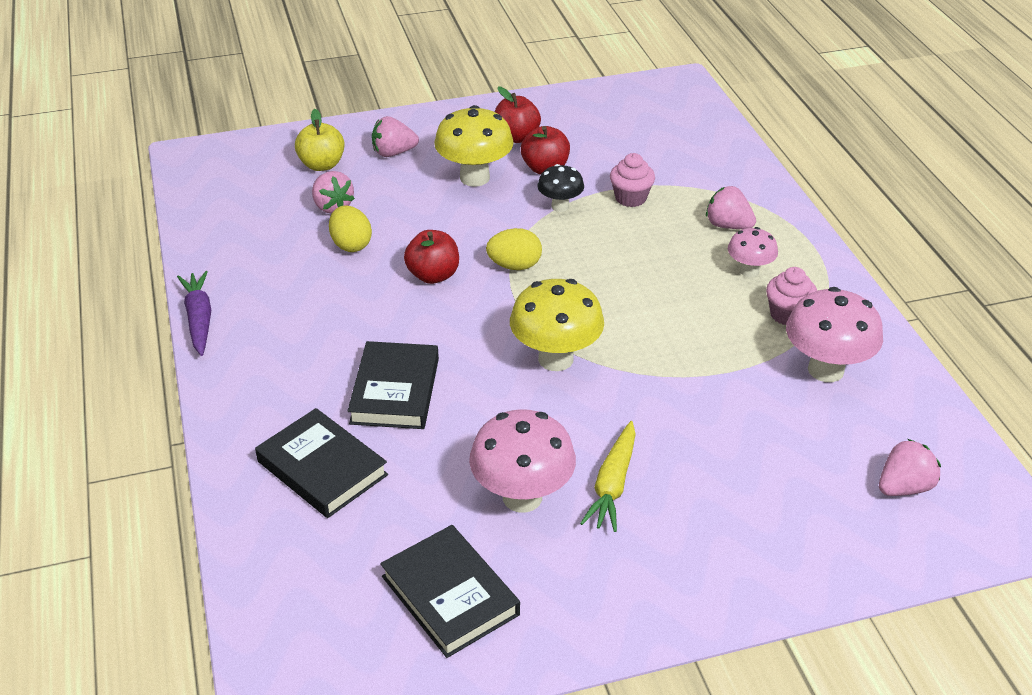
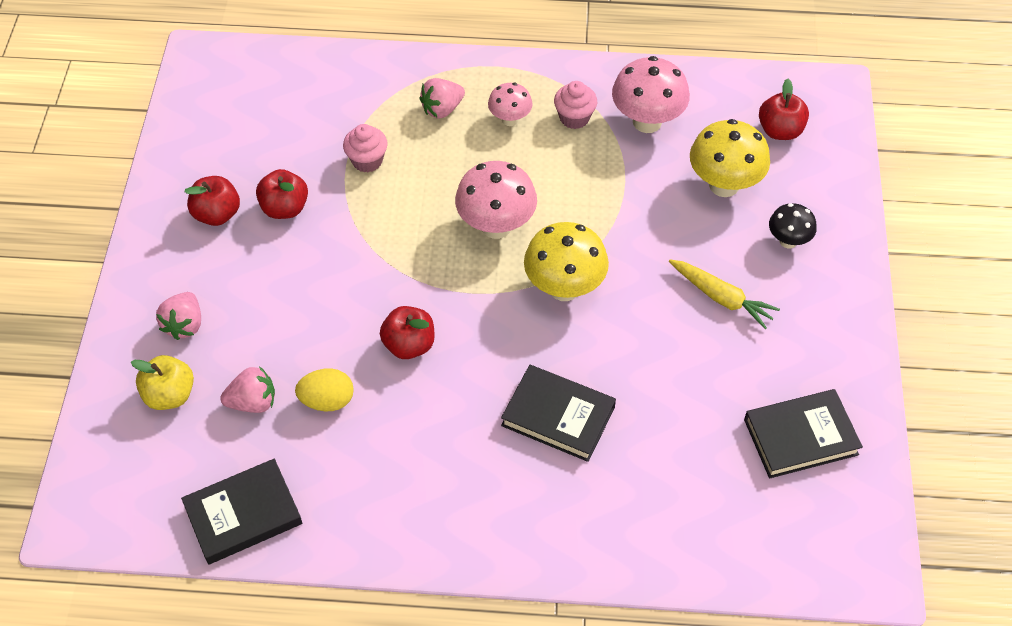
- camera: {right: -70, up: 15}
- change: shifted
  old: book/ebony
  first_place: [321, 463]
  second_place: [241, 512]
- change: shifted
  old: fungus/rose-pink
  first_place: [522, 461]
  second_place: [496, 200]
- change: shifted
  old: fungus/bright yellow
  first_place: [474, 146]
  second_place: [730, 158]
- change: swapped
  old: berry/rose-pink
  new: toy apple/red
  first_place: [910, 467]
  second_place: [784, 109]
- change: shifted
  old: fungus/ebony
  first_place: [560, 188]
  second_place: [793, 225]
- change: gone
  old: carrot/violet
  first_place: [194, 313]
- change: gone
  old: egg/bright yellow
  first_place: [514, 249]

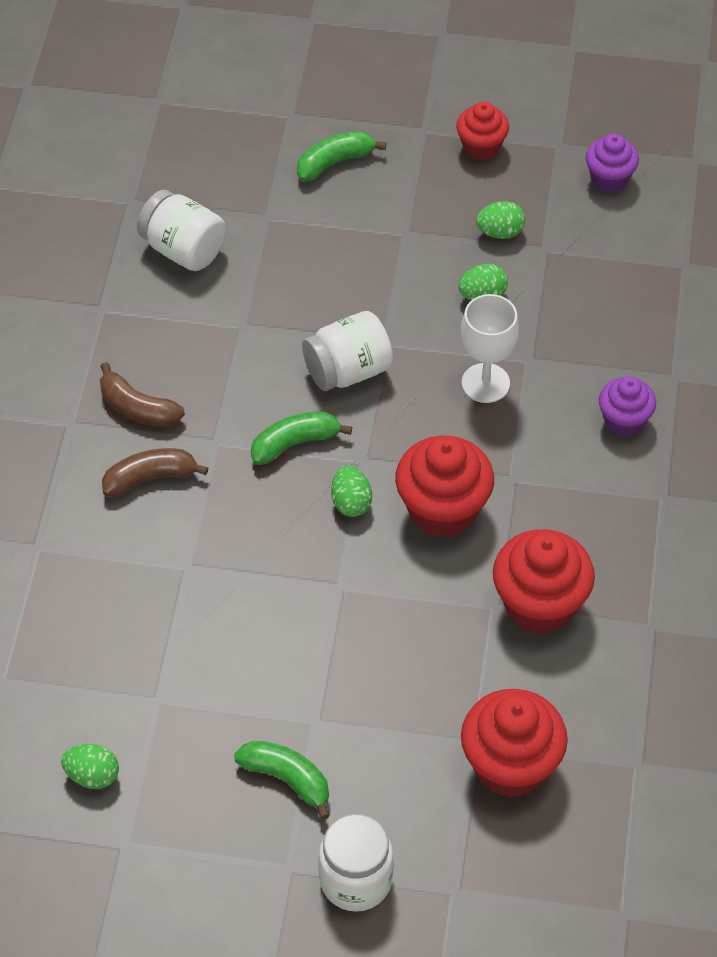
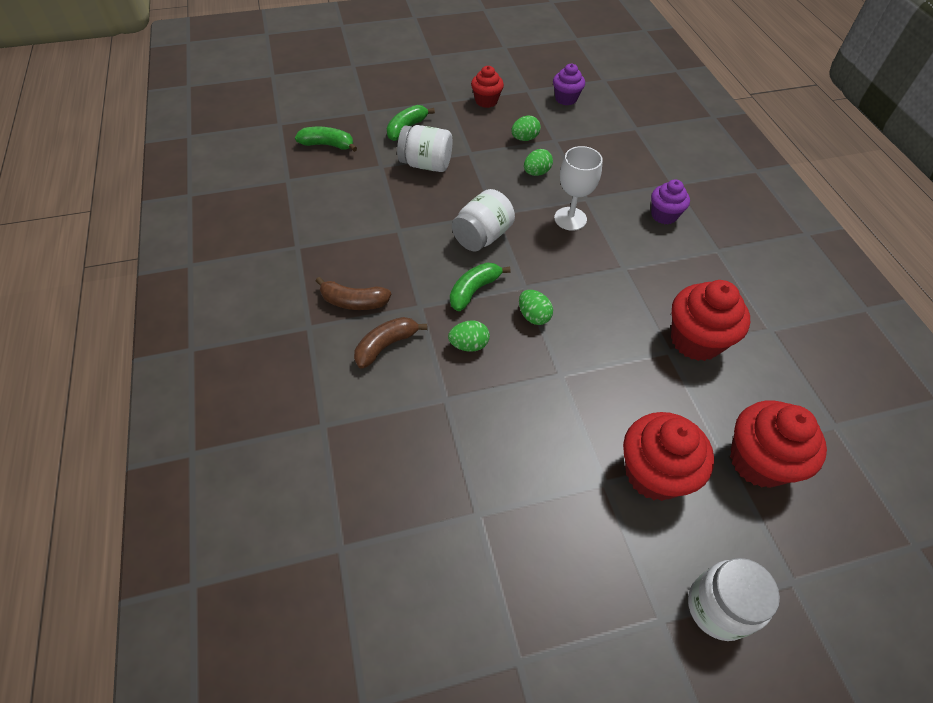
- camera: {right: -25, up: 0}
- change: shifted
  old: toy banana/leaf-green
  first_place: [282, 780]
  second_place: [326, 139]
- change: shifted
  old: jam jar/white
  first_place: [181, 230]
  second_place: [424, 148]
- change: shifted
  old: egg/leaf-green
  first_place: [90, 766]
  second_place: [469, 336]
- change: shifted
  old: cupcake/red
  first_place: [444, 487]
  second_place: [668, 456]

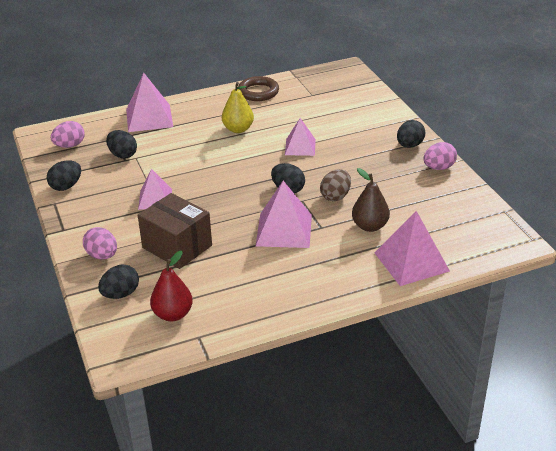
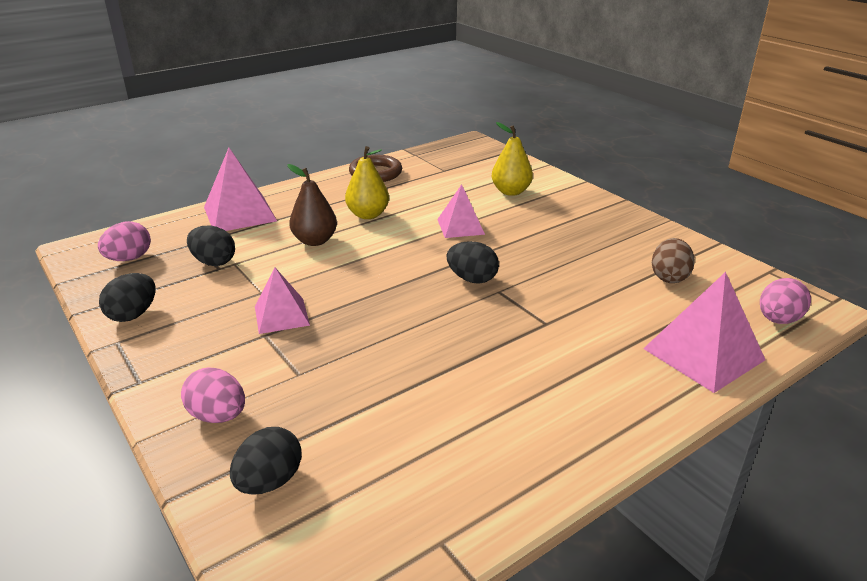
- camera: {right: -15, up: -5}
- change: shifted
  old: pear/russet
  first_place: [371, 200]
  second_place: [312, 205]
- change: new
  new: pear/bright yellow
  second_place: [512, 159]
- change: shifted
  old: egg/russet
  first_place: [335, 185]
  second_place: [673, 260]
- change: shifted
  old: egg/rose-pink
  first_place: [440, 156]
  second_place: [785, 301]
- change: gone
  old: package/russet
  first_place: [175, 231]
- change: gone
  old: pear/red
  first_place: [171, 286]
- change: gone
  old: solid pyramid/rose-pink
  first_place: [284, 214]
- change: gone
  old: egg/ebony
  first_place: [411, 134]

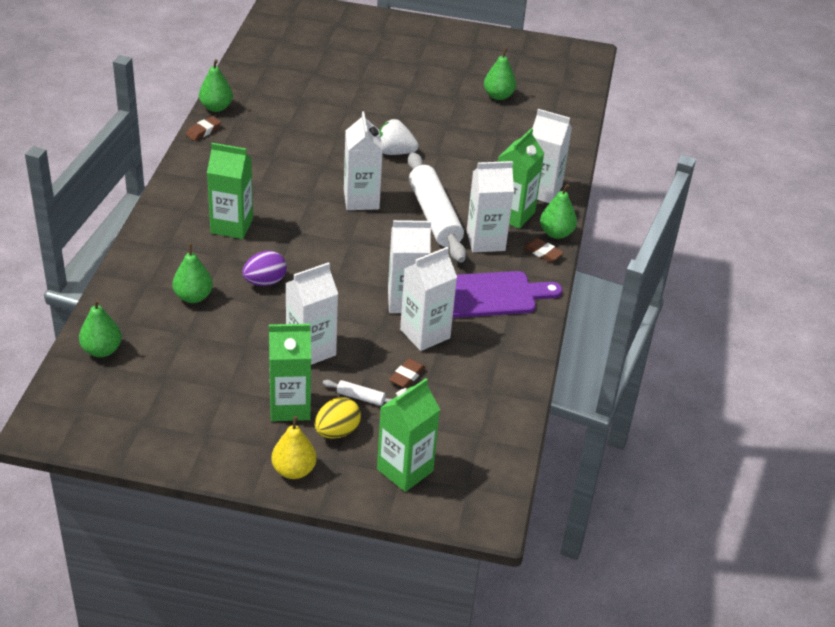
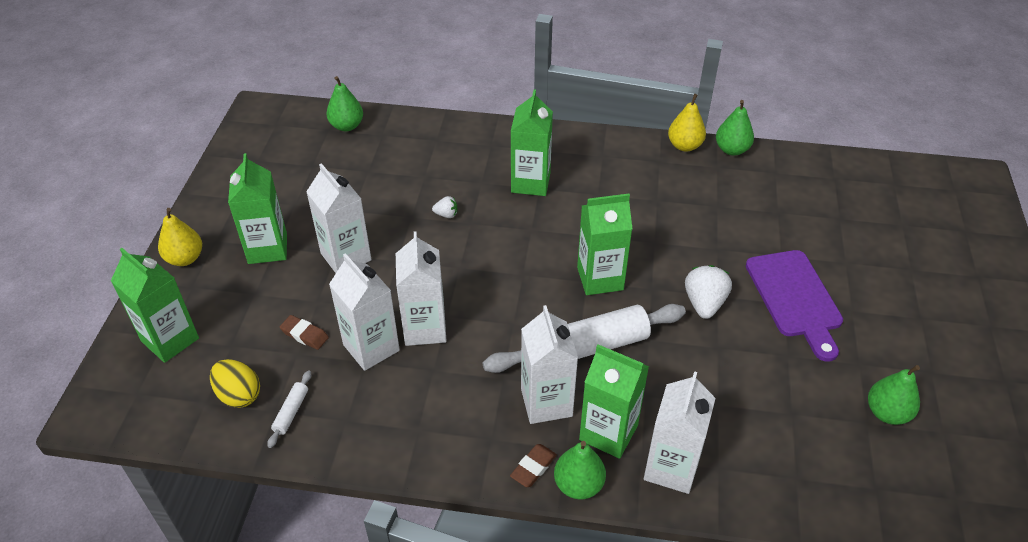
- camera: {right: 90, up: 5}
- change: shifted
  old: egg/bright yellow
  first_place: [338, 418]
  second_place: [235, 383]
- change: shifted
  old: dough roller/white
  first_place: [357, 393]
  second_place: [289, 409]
- change: swapped
  old: egg/violet
  new: berry/white
  first_place: [264, 268]
  second_place: [444, 207]
- change: repainted
  old: juice carton/white
  new: juice carton/leaf-green
  first_place: [363, 160]
  second_place: [604, 244]
- change: swapped
  old: gum eraser/russet
  new: pear/bright yellow
  first_place: [203, 128]
  second_place: [687, 123]
- change: shifted
  old: bread board/violet
  first_place: [507, 294]
  second_place: [794, 306]
- change: gone
  old: pear/leaf-green
  first_place: [193, 273]

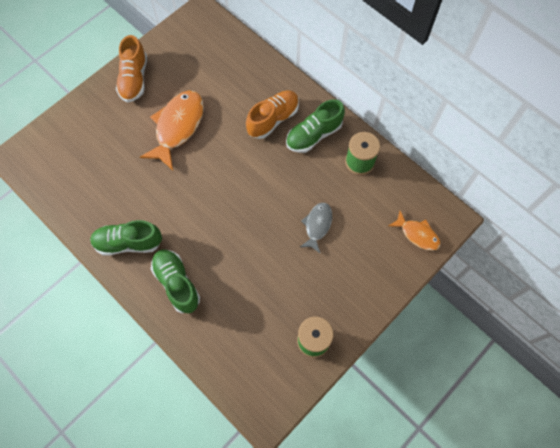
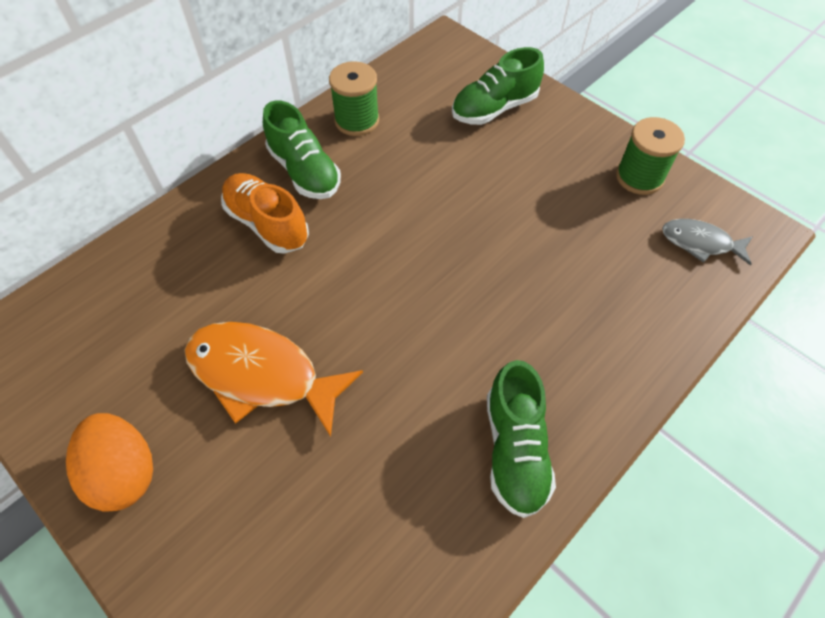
- camera: {right: -90, up: -10}
- change: swapped
  old: shoe/orange
  new: egg/orange
  first_place: [131, 68]
  second_place: [109, 462]
- change: shifted
  old: shoe/leaf-green
  first_place: [175, 281]
  second_place: [498, 86]
- change: shifted
  old: toy fish/ash-grey
  first_place: [316, 228]
  second_place: [707, 242]
- change: gone
  old: toy fish/orange
  first_place: [415, 231]

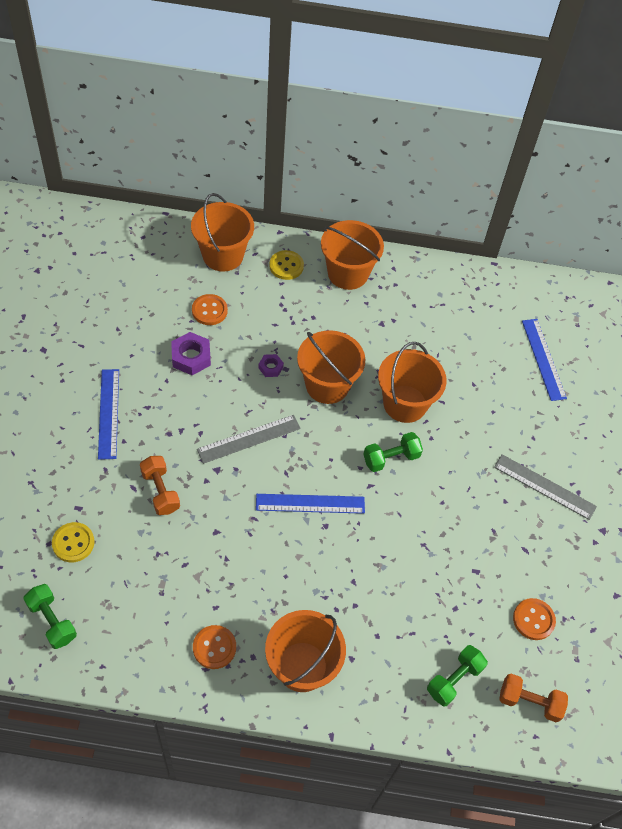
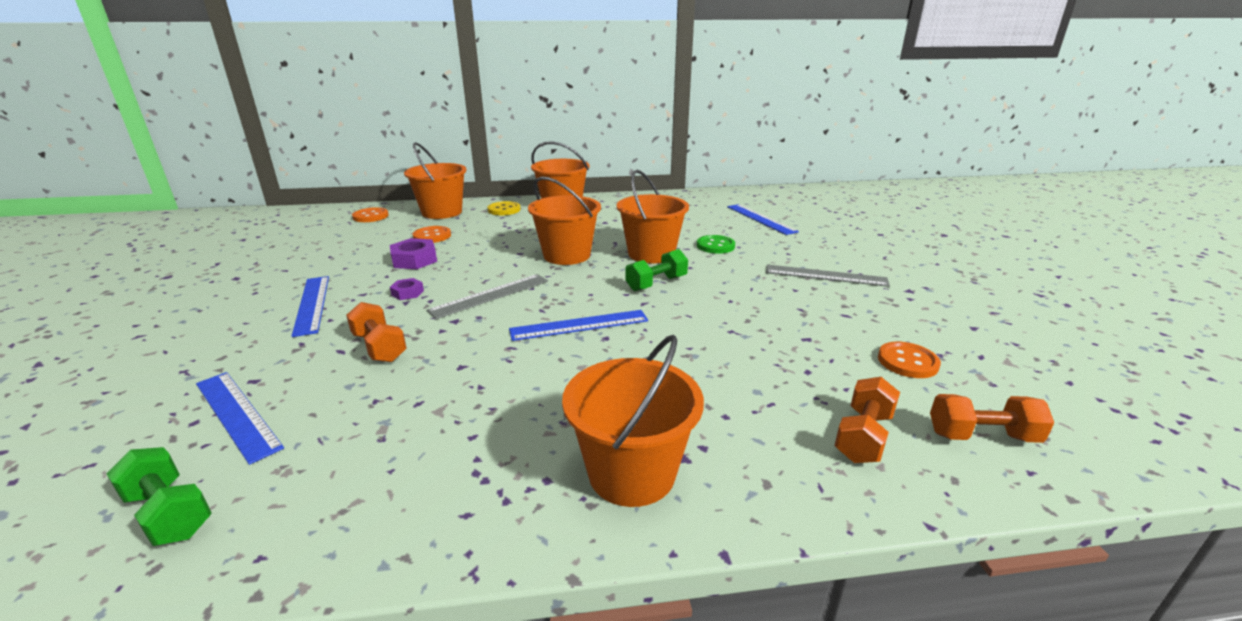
- camera: {right: -10, up: -30}
- change: swapped
  old: shirt button/bright yellow
  new: ruler/cobalt
  first_place: [73, 542]
  second_place: [240, 418]
- change: shifted
  old: shirt button/orange
  first_place: [214, 647]
  second_place: [370, 214]
- change: shifted
  old: hexagon nut/violet
  first_place: [271, 365]
  second_place: [407, 289]
- change: new
  new: shirt button/leaf-green
  second_place: [716, 244]
- change: repainted
  old: dumbbell/leaf-green
  new: dumbbell/orange
  first_place: [457, 675]
  second_place: [867, 420]

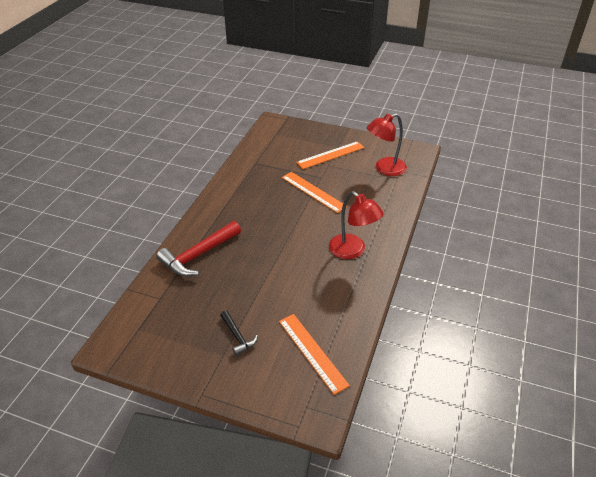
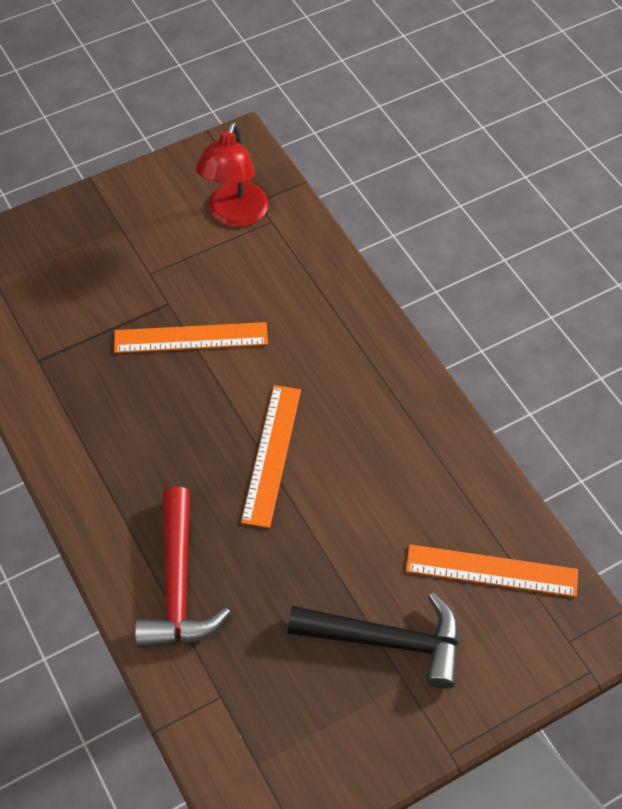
- camera: {right: -50, up: 15}
- change: shifted
  old: ruler/orange
  first_place: [330, 155]
  second_place: [271, 456]
- change: scaled
  old: hammer/ebony
  first_place: [239, 333]
  second_place: [374, 641]
  factor: 1.85
- change: gone
  old: reading lamp/red
  first_place: [356, 225]

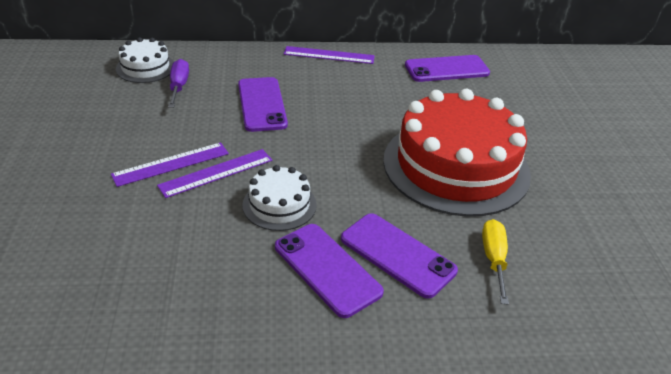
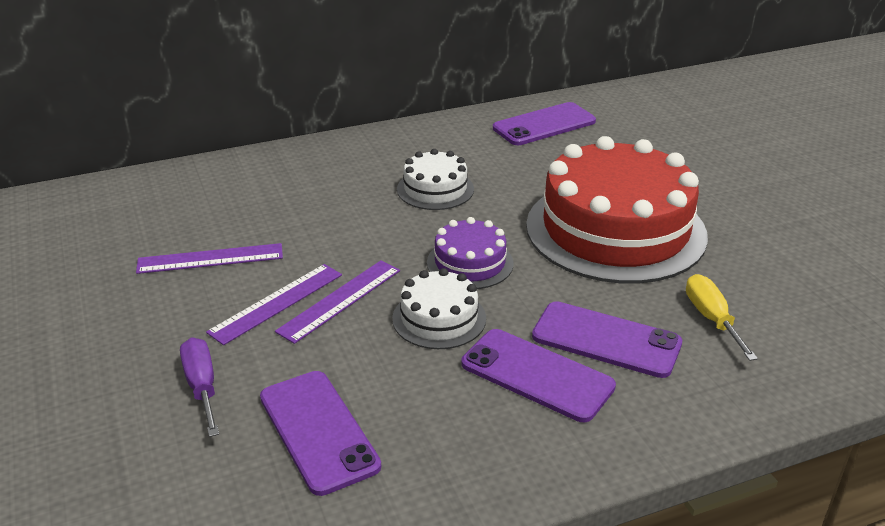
- camera: {right: -15, up: -5}
- change: shifted
  old: ruler/violet
  first_place: [329, 55]
  second_place: [209, 258]
- change: shifted
  old: screwdriver/violet
  first_place: [178, 83]
  second_place: [199, 387]
- change: shifted
  old: mobile phone/violet
  first_place: [263, 104]
  second_place: [320, 433]
- change: shifted
  old: layer cake/white
  first_place: [145, 60]
  second_place: [435, 179]
- change: new
  new: layer cake/violet
  second_place: [470, 253]

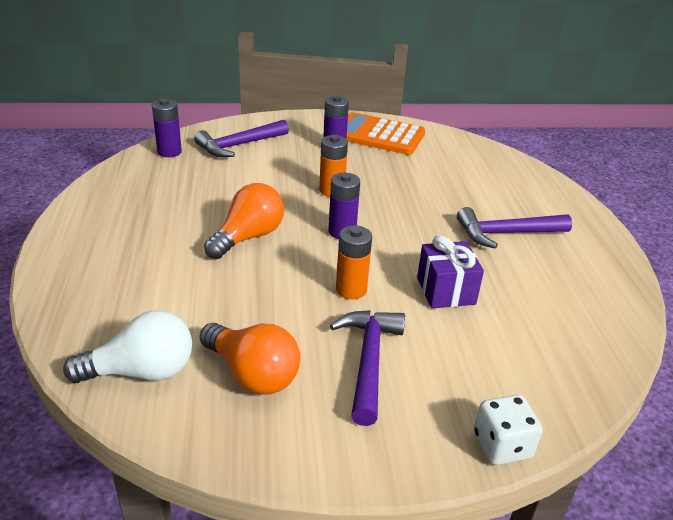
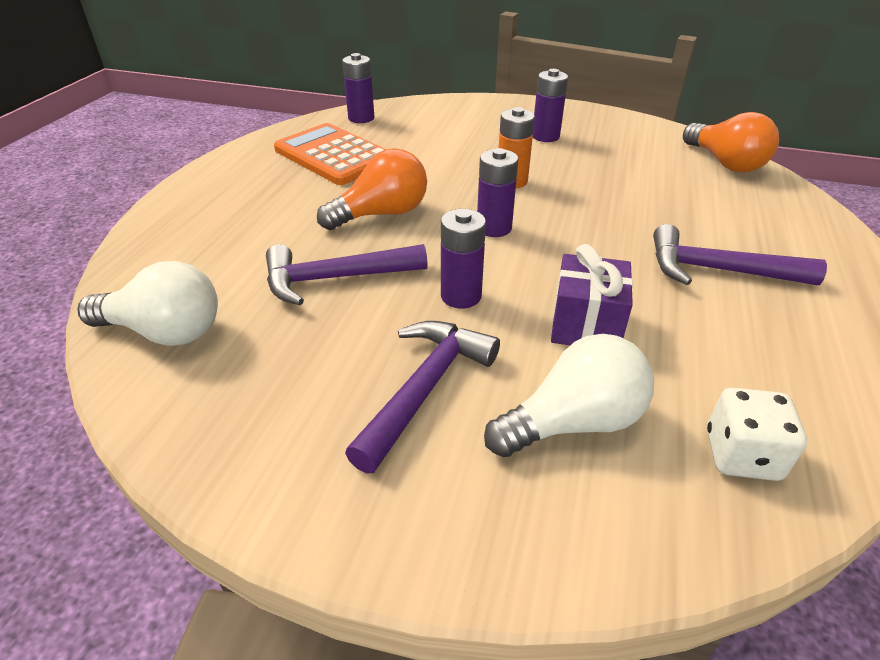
- camera: {right: 25, up: 5}
- change: shifted
  old: hammer/violet
  first_place: [241, 138]
  second_place: [347, 274]
- change: shifted
  old: adding machine/orange
  first_place: [386, 133]
  second_place: [330, 154]
- change: repainted
  old: AA battery/orange
  new: AA battery/violet
  first_place: [354, 262]
  second_place: [463, 259]
- change: new
  new: bulb/white
  second_place: [569, 395]
- change: shifted
  old: bulb/orange
  first_place: [250, 359]
  second_place: [731, 142]
- change: shifted
  old: game die/white
  first_place: [508, 430]
  second_place: [757, 434]

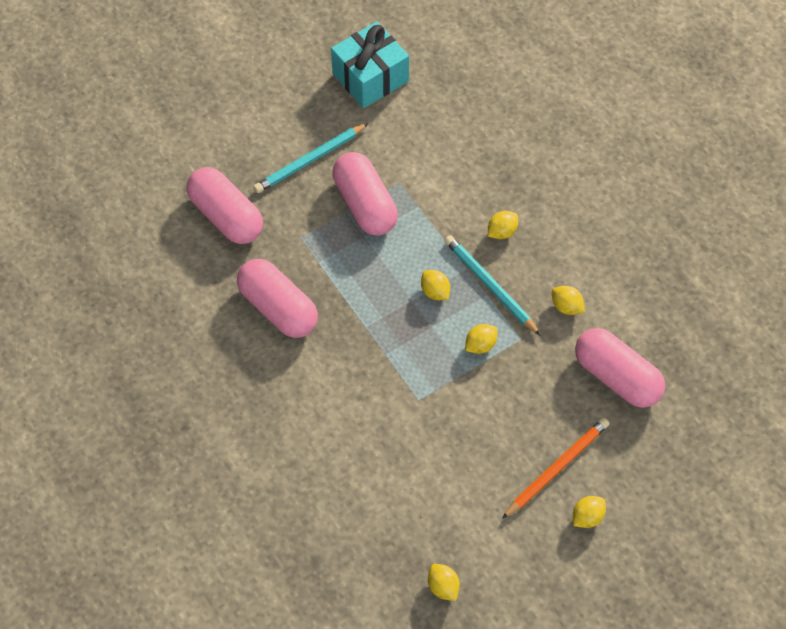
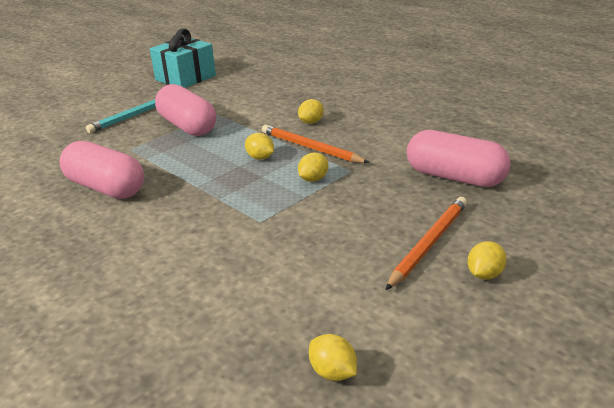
- camera: {right: -10, up: -30}
- change: repainted
  old: lead pencil/turquoise
  new: lead pencil/orange
  first_place: [492, 285]
  second_place: [315, 144]
- change: gone
  old: pill/rose-pink
  first_place: [225, 205]
- change: gone
  old: toy lemon/bright yellow
  first_place: [568, 300]

